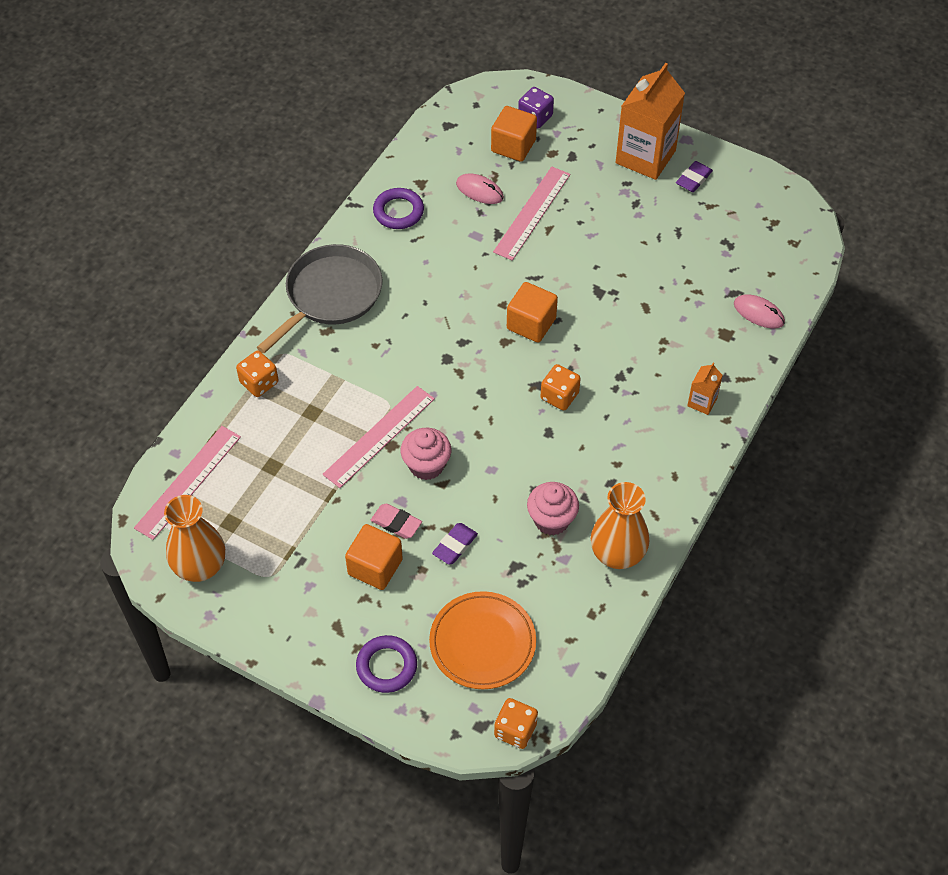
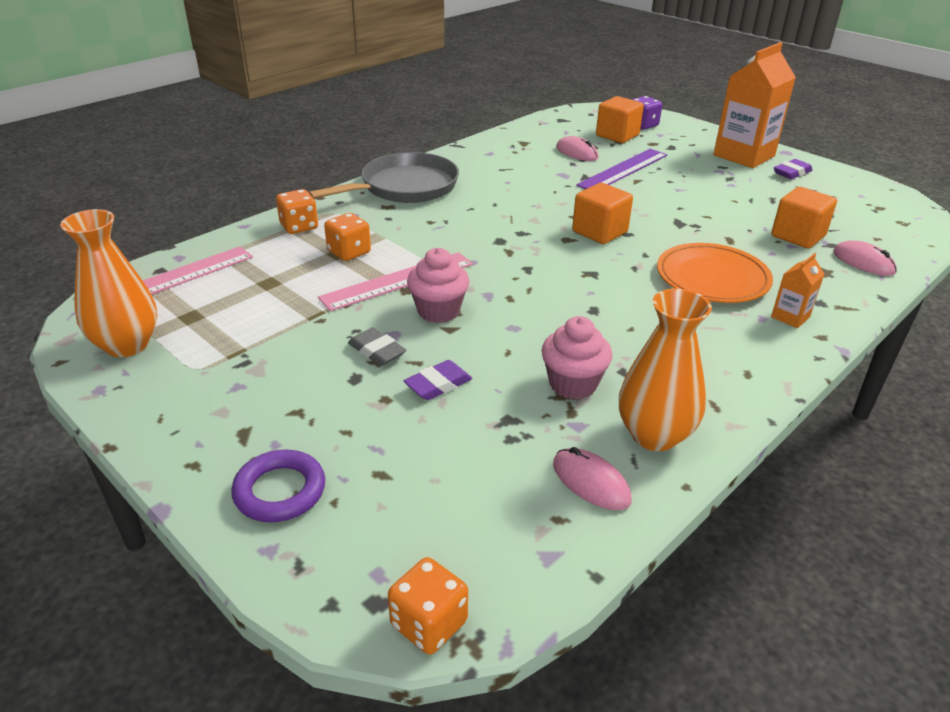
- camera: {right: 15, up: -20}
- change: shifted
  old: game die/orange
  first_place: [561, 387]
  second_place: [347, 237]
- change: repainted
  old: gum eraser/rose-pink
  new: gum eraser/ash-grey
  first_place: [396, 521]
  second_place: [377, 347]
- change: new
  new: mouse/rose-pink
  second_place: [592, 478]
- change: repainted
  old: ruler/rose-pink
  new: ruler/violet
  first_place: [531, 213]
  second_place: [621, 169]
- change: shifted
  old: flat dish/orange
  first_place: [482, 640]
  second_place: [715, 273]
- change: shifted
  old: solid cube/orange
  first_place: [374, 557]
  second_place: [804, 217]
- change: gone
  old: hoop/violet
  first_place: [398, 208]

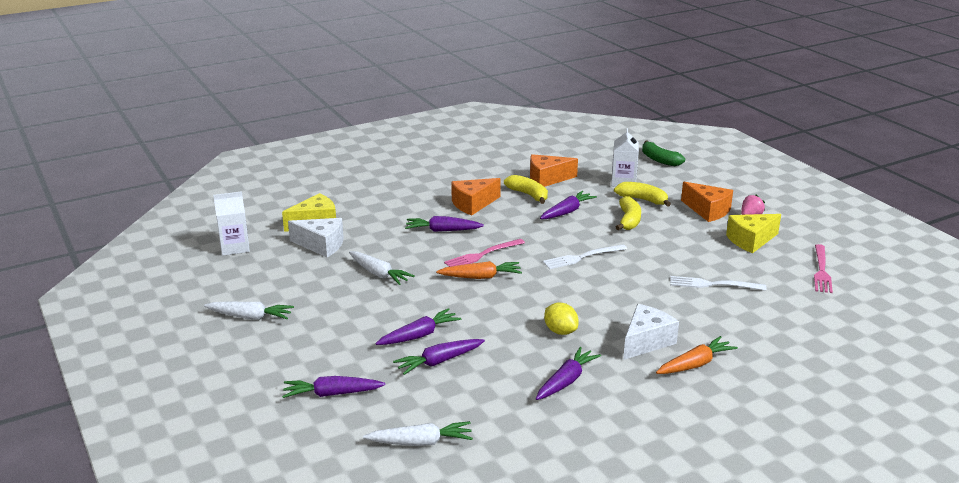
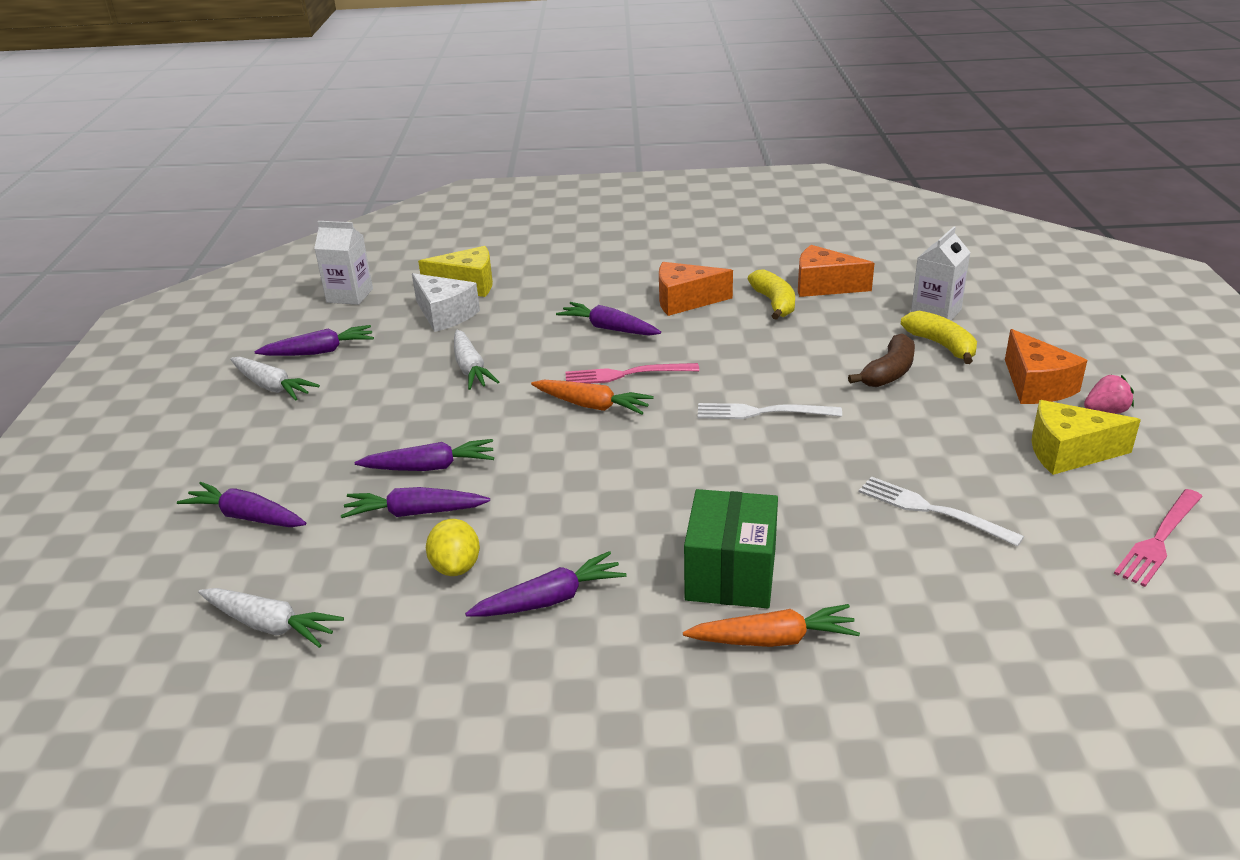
- camera: {right: 30, up: 5}
- change: shifted
  old: carrot/violet
  first_place: [568, 205]
  second_place: [314, 340]
- change: shifted
  old: toy lemon/bright yellow
  first_place: [561, 319]
  second_place: [453, 547]
- change: swapped
  old: cheese wedge/white
  new: package/leaf-green
  first_place: [651, 332]
  second_place: [731, 548]
- change: repainted
  old: toy banana/bright yellow
  new: toy banana/russet
  first_place: [628, 213]
  second_place: [881, 360]
- change: gone
  old: toy banana/leaf-green
  first_place: [663, 153]

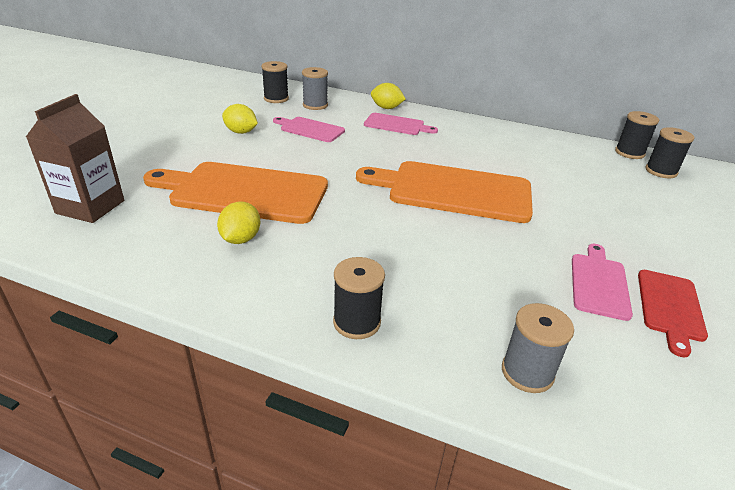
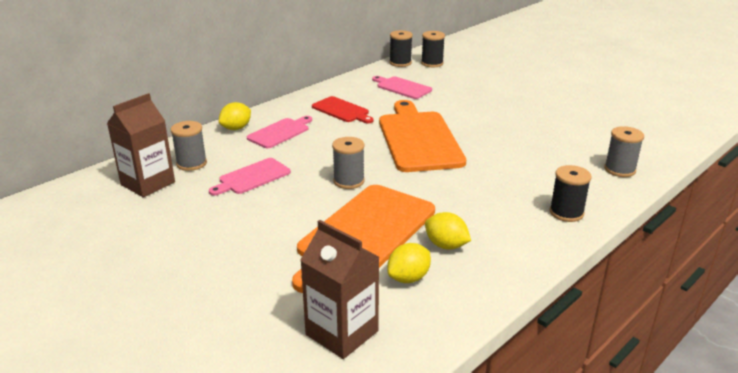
- camera: {right: -65, up: -5}
- change: swapped
  old: reel of thread/ebony
  new: juice carton/russet
  first_place: [275, 82]
  second_place: [141, 145]
- change: shifted
  old: bread board/red
  first_place: [673, 314]
  second_place: [343, 109]
- change: new
  new: reel of thread/ash-grey
  second_place: [348, 163]
- change: shifted
  old: bread board/rose-pink
  first_place: [602, 282]
  second_place: [402, 87]
- change: rotated
  old: bread board/orange
  first_place: [444, 192]
  second_place: [422, 136]
  degrees: 135
- change: shifted
  old: toy lemon/bright yellow
  first_place: [240, 119]
  second_place: [409, 263]

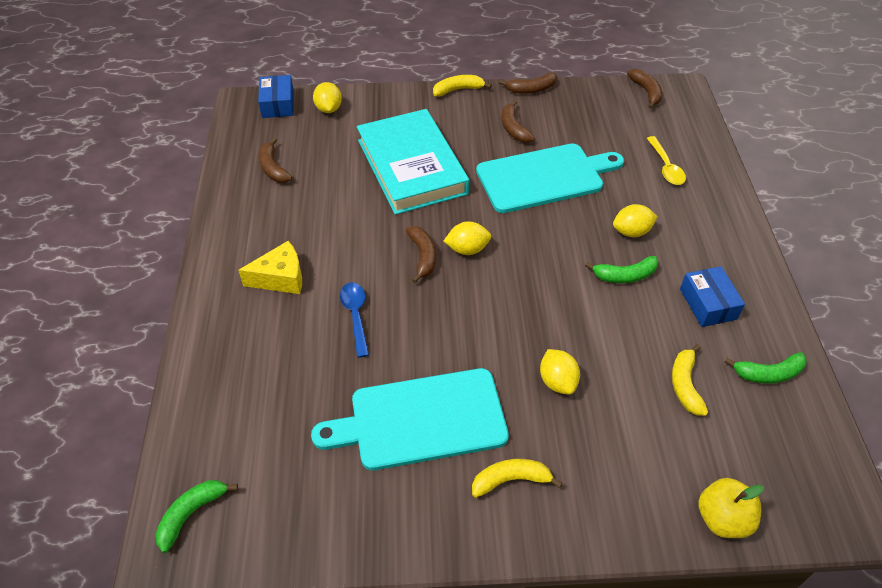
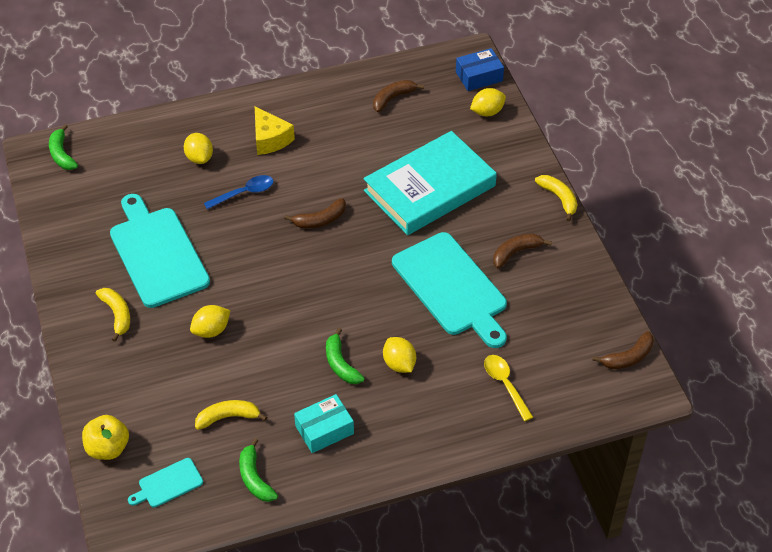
- camera: {right: 75, up: 0}
- change: rotated
  old: toy banana/leaf-green
  first_place: [197, 516]
  second_place: [63, 147]
  degrees: -135
- change: new
  new: bread board/turquoise
  second_place: [165, 482]
- change: shifted
  old: toy lemon/bright yellow
  first_place: [467, 238]
  second_place: [198, 148]
- change: repainted
  old: package/cobalt
  new: package/turquoise
  first_place: [712, 296]
  second_place: [324, 423]
- change: rotated
  old: spoon/bright yellow
  first_place: [666, 160]
  second_place: [508, 388]
  degrees: 90
- change: gone
  old: toy banana/russet
  first_place: [528, 83]

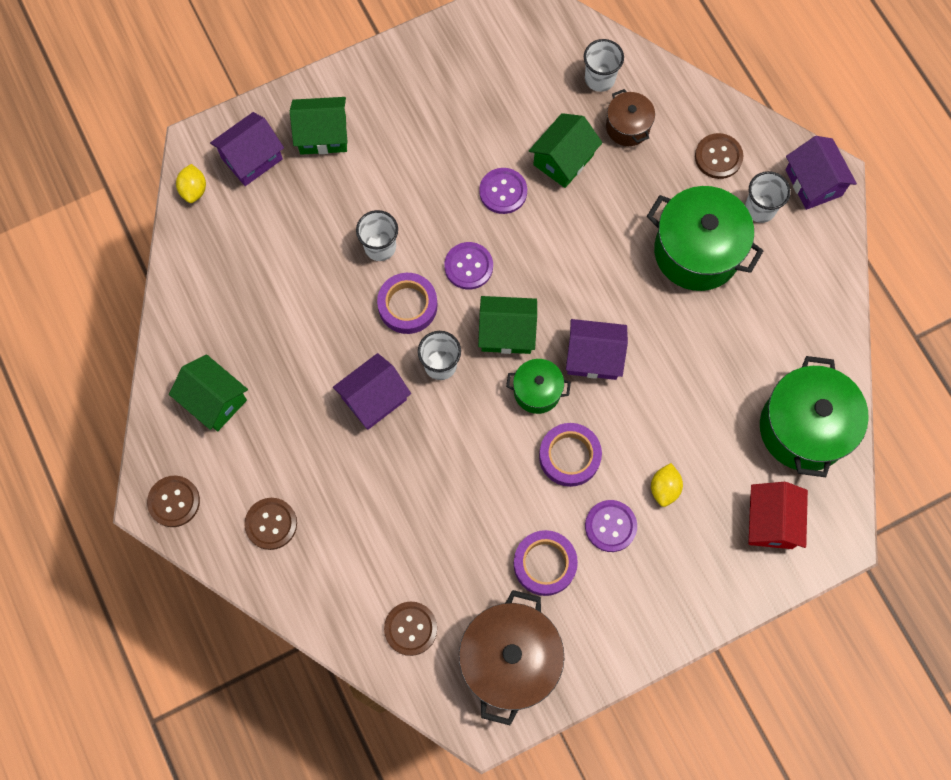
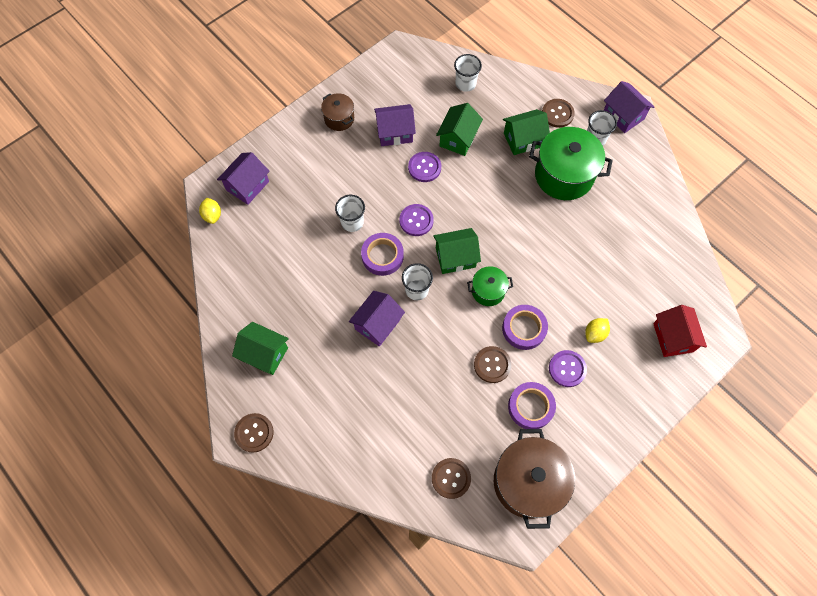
- camera: {right: -15, up: -5}
- change: shifted
  old: stockpot/russet
  first_place: [630, 117]
  second_place: [337, 112]
- change: shifted
  old: cottage/violet
  first_place: [597, 349]
  second_place: [395, 125]
- change: shifted
  old: shirt button/russet
  first_place: [270, 524]
  second_place: [492, 364]
- change: shifted
  old: cottage/leaf-green
  first_place: [319, 126]
  second_place: [526, 132]
- change: rotated
  old: toy lemon/bright yellow
  first_place: [667, 485]
  second_place: [597, 330]
  degrees: 45
- change: gone
  old: stockpot/leaf-green
  first_place: [814, 416]

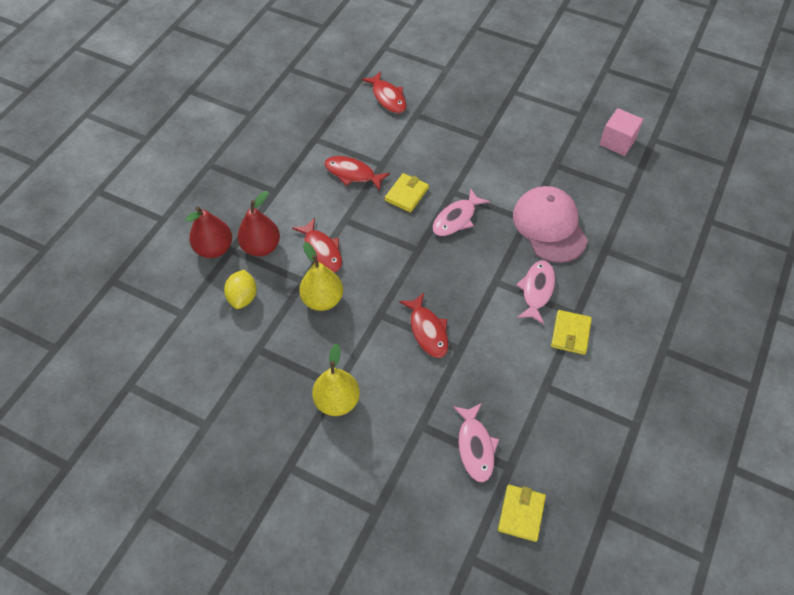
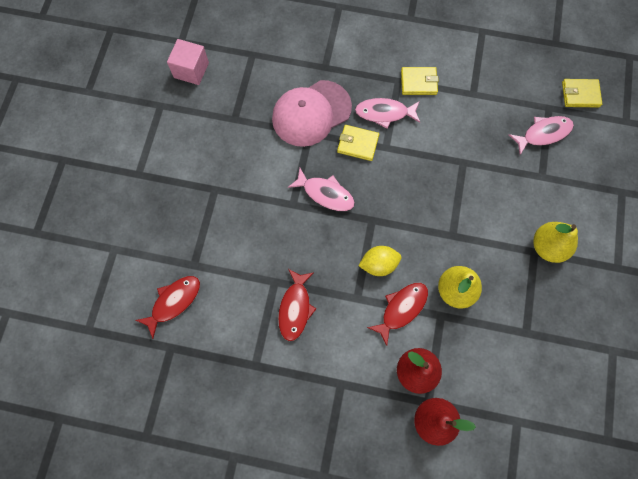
- camera: {right: -105, up: 15}
- change: shifted
  old: wallet/bright yellow
  first_place: [407, 193]
  second_place: [358, 143]
- change: shifted
  old: toy lemon/bright yellow
  first_place: [240, 289]
  second_place: [379, 261]
- change: gone
  old: toy fish/red
  first_place: [424, 325]

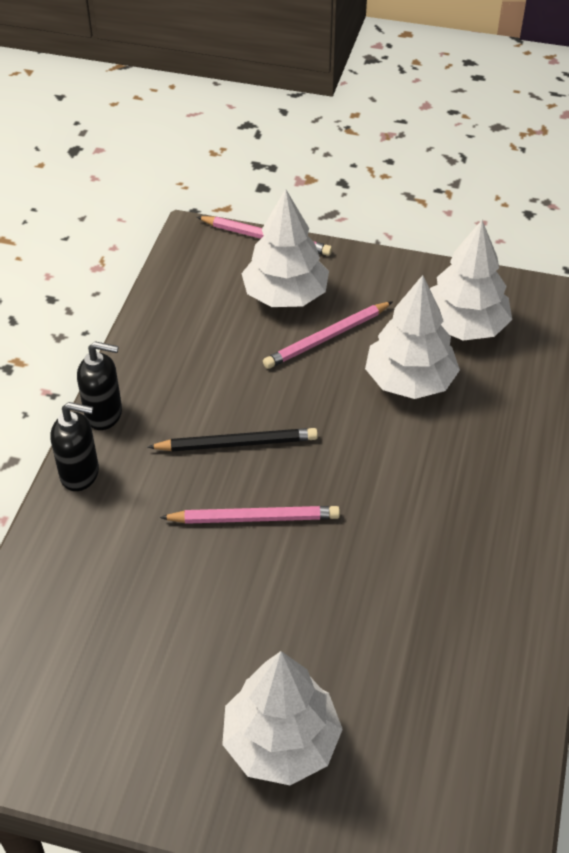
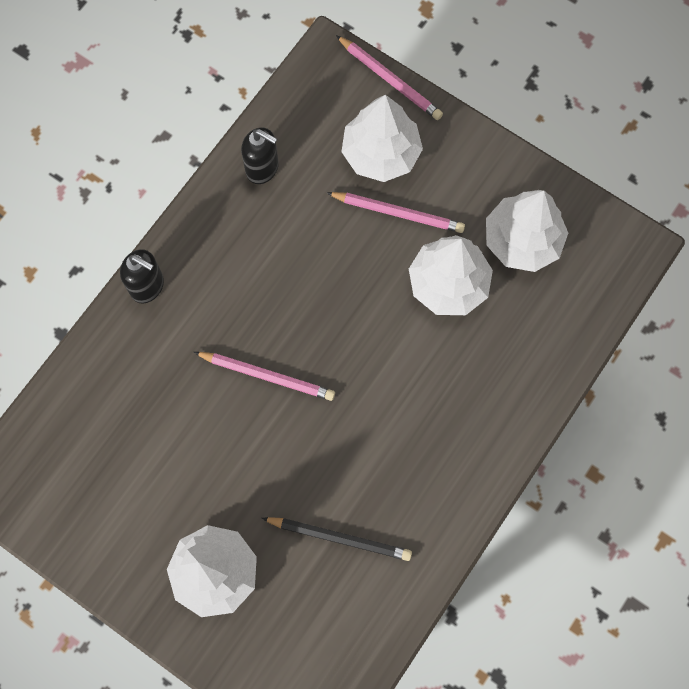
- camera: {right: 20, up: 25}
- change: shifted
  old: pump bottle/ebony
  first_place: [99, 385]
  second_place: [260, 155]
- change: shifted
  old: lead pencil/ebony
  first_place: [233, 439]
  second_place: [337, 539]
- change: rotated
  old: lead pencil/rose-pink
  first_place: [328, 335]
  second_place: [396, 212]
  degrees: -150

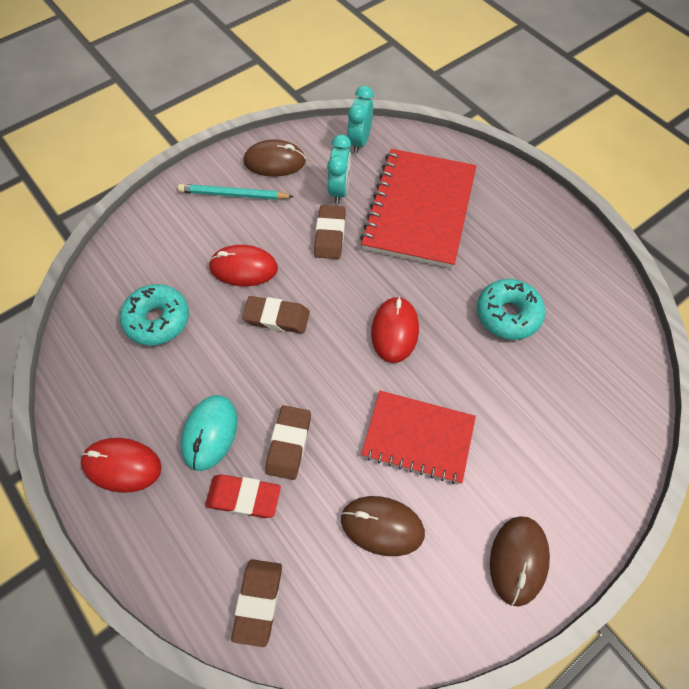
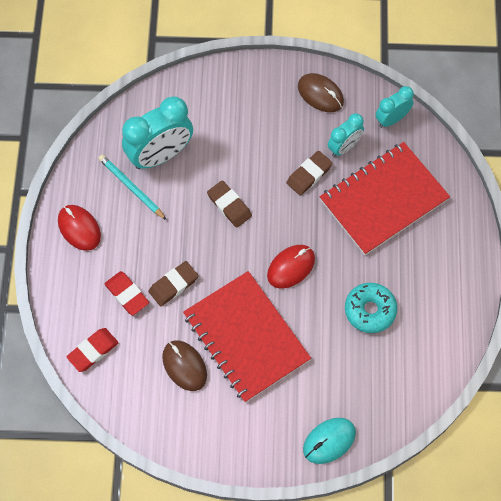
- camera: {right: 40, up: 5}
- change: repainted
  old: gum eraser/russet
  new: gum eraser/red
  first_place: [256, 603]
  second_place: [92, 350]
- change: shifted
  old: lead pencil/turquoise
  first_place: [236, 192]
  second_place: [132, 187]
- change: swapped
  old: doughnut/turquoise
  new: alarm clock/turquoise
  first_place: [154, 315]
  second_place: [157, 133]
- change: scaled
  old: notebook/red
  first_place: [418, 437]
  second_place: [247, 337]
  factor: 1.55
- change: shifted
  old: mouse/turquoise
  first_place: [208, 433]
  second_place: [329, 441]
- change: gone
  old: mouse/red
  first_place: [243, 265]
- change: gone
  old: mouse/russet
  first_place: [520, 561]

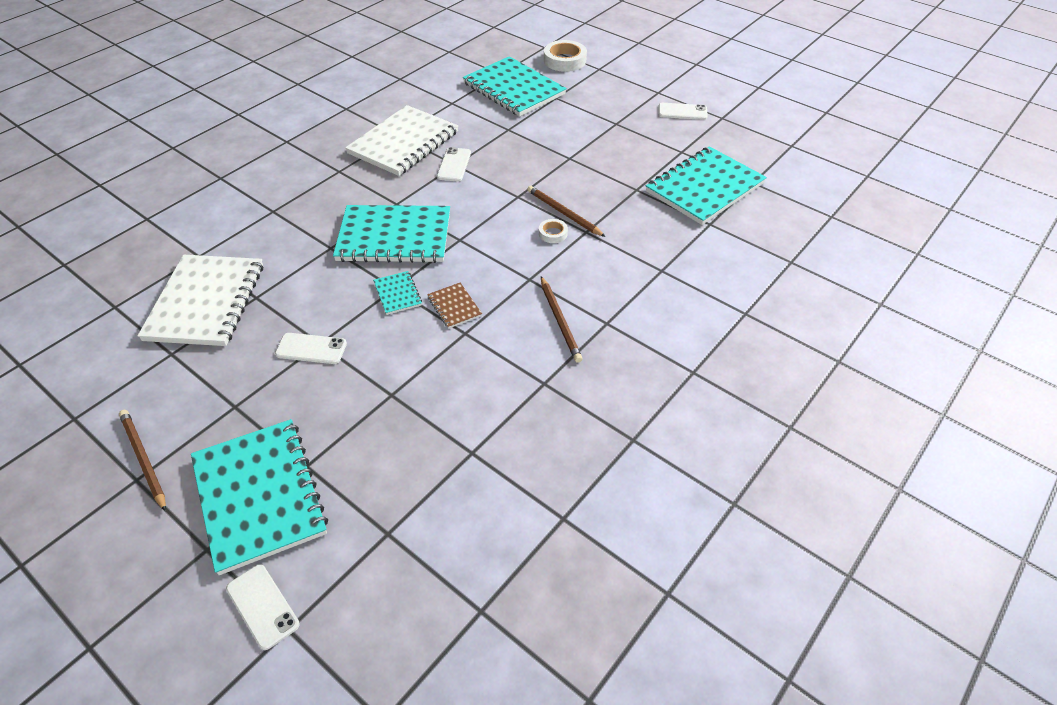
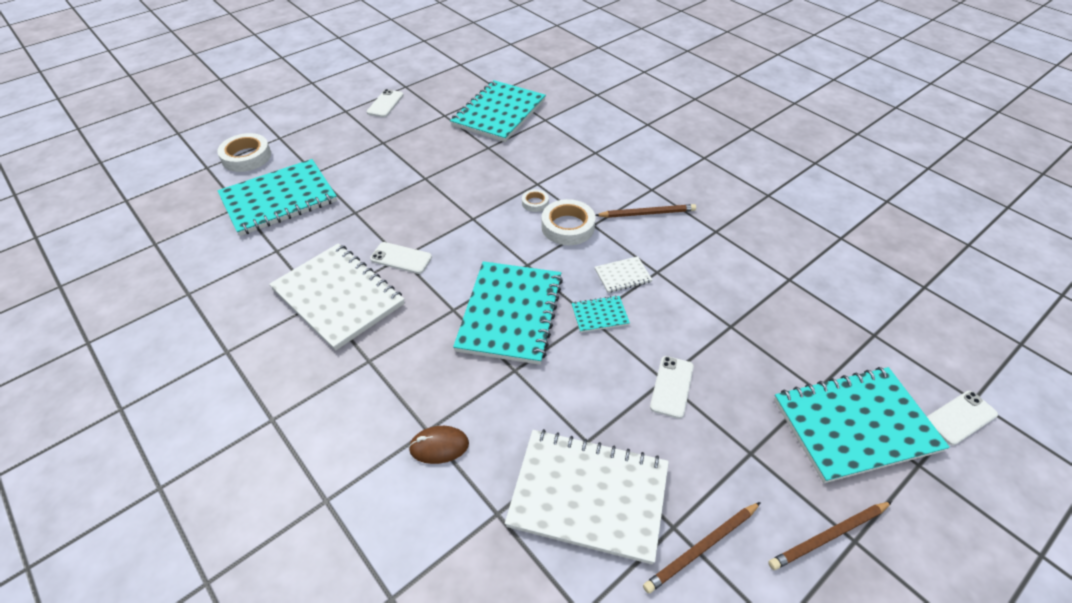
- camera: {right: -80, up: 0}
- change: new
  new: mouse/russet
  second_place: [438, 445]
- change: rotated
  old: notebook/turquoise
  first_place: [706, 185]
  second_place: [498, 111]
  degrees: 60
- change: new
  new: roll of tape/white
  second_place: [568, 222]
- change: repainted
  old: notebook/russet
  new: notebook/white
  first_place: [454, 305]
  second_place: [623, 274]
- change: shifted
  old: lead pencil/russet
  first_place: [566, 211]
  second_place: [702, 548]

